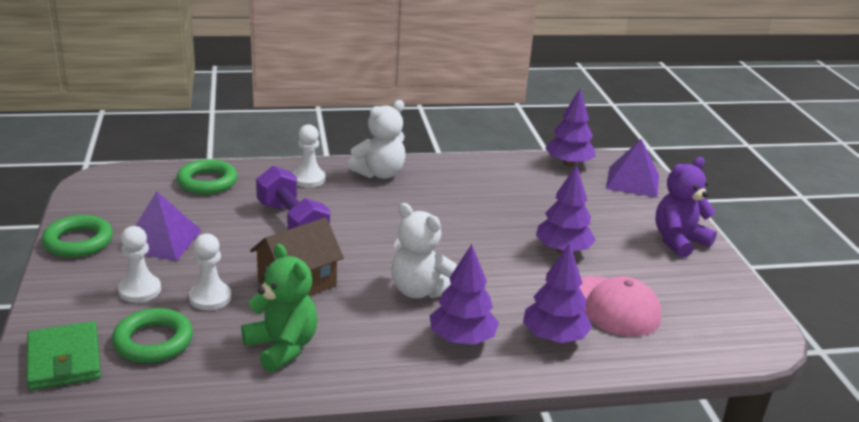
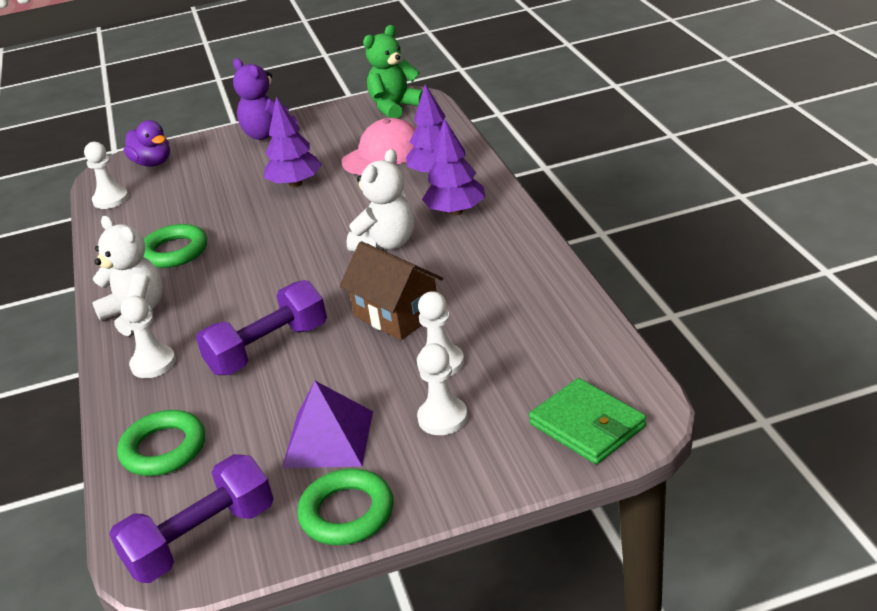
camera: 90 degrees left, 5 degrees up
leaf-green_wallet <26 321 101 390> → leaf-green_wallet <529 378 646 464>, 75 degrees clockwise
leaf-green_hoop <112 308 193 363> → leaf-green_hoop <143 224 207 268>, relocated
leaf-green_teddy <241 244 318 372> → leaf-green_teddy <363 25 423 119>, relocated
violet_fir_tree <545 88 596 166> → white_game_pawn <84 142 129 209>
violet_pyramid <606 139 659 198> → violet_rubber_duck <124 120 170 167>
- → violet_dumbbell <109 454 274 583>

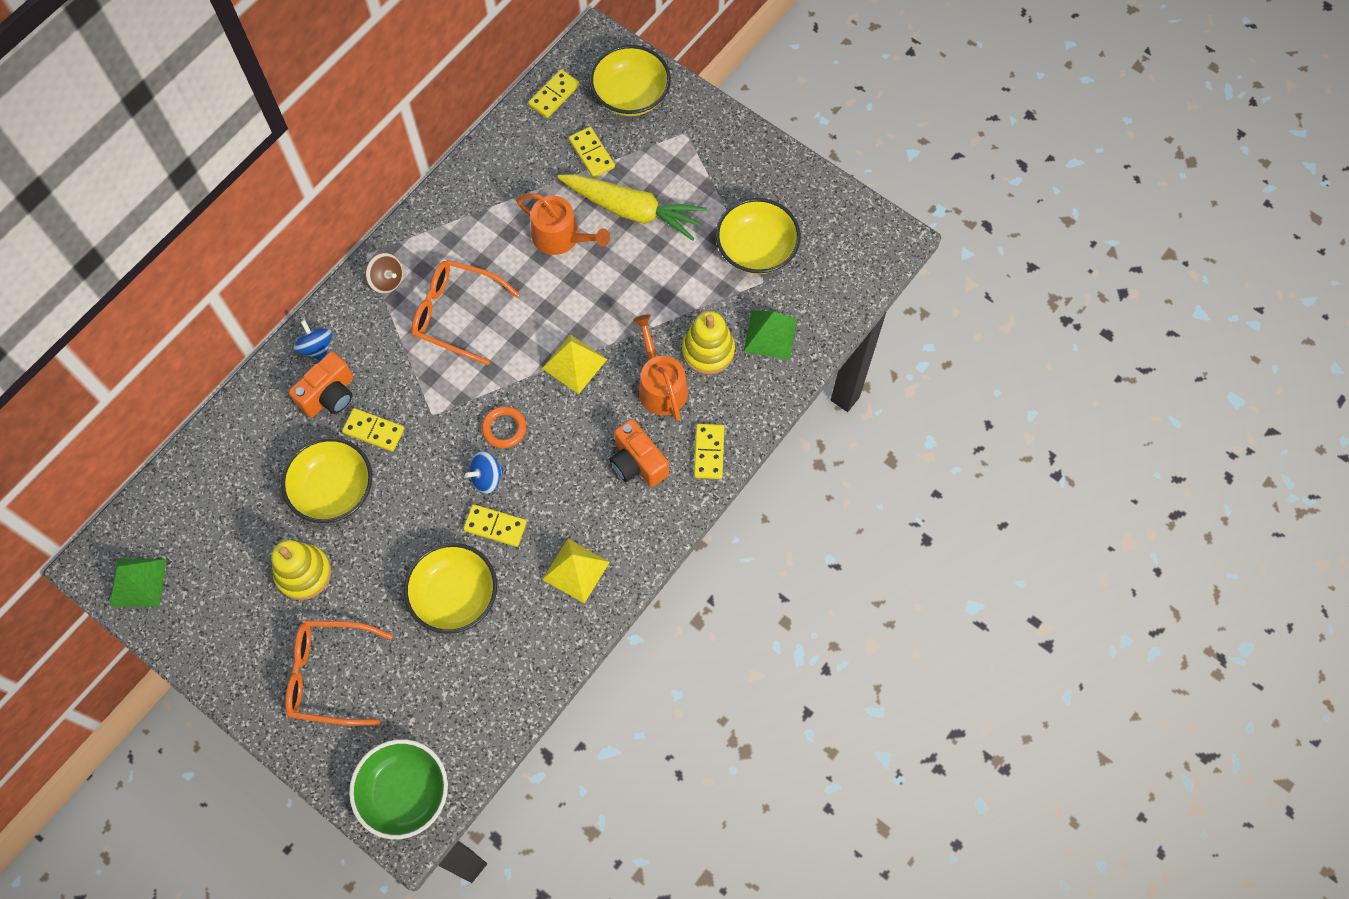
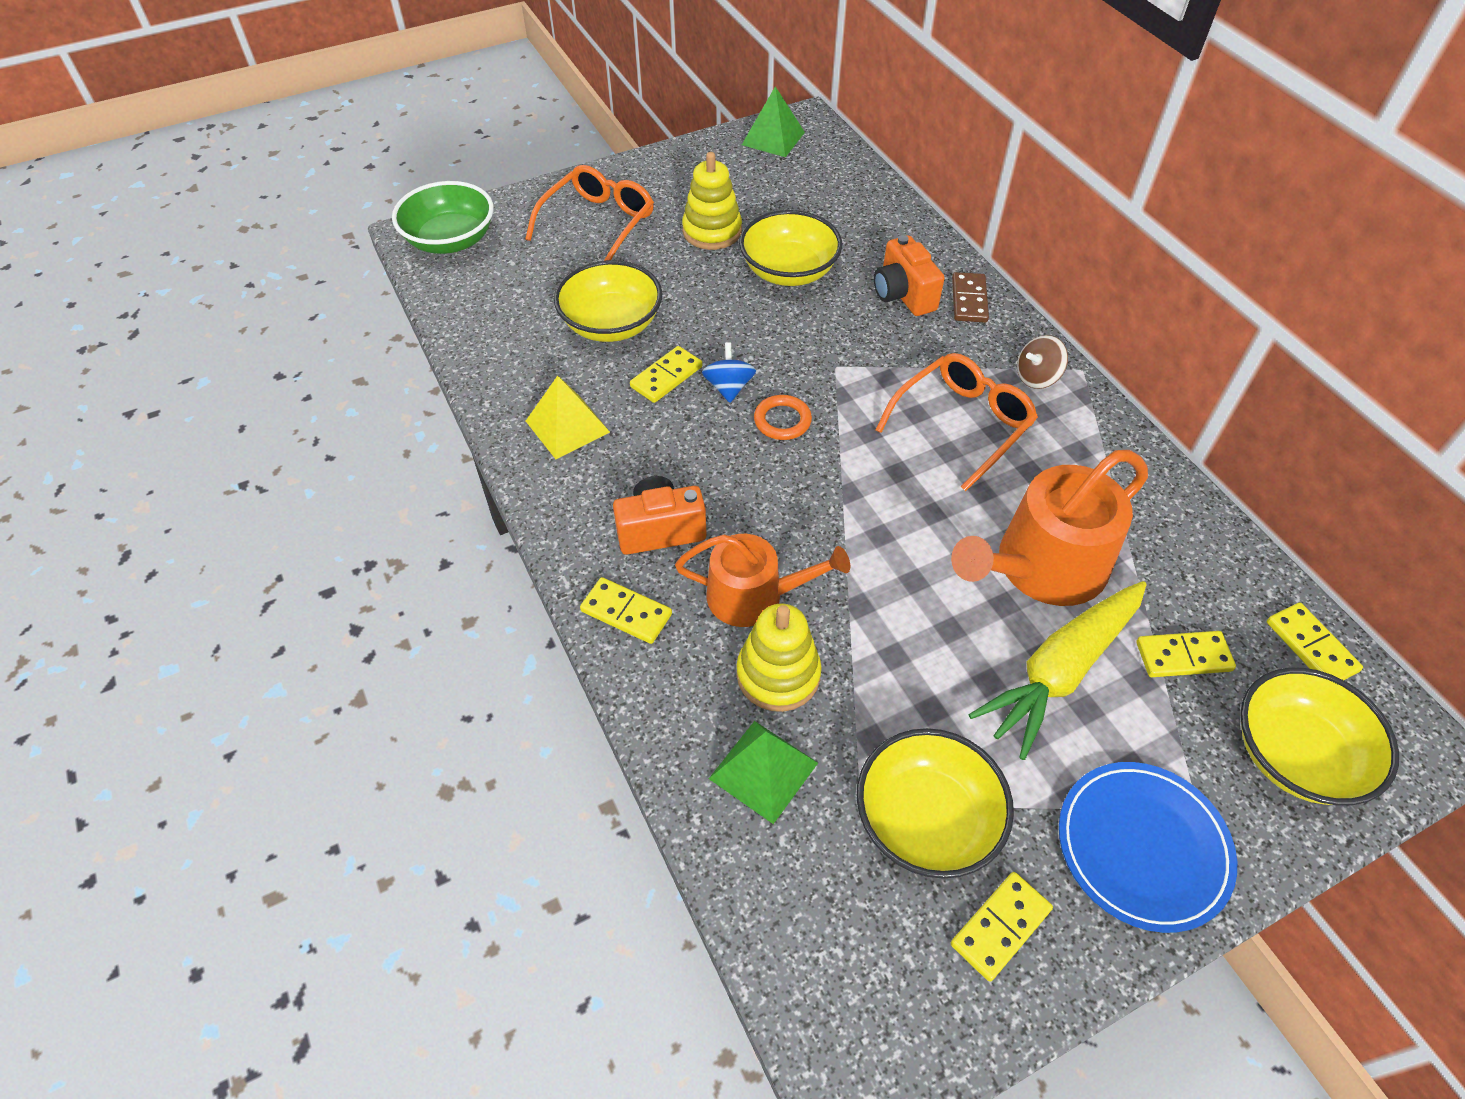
camera: 115 degrees right, 15 degrees down
royal_blue_spinning_top <294 320 332 361> → brown_domino_piece <952 272 989 323>
bright_yellow_domino_piece <342 408 404 452> → bright_yellow_domino_piece <951 872 1053 981>, relocated
orange_watering_pot <516 194 610 255> → orange_watering_pot <951 450 1148 606>, x1.52
bright_yellow_pyramid <542 334 607 394> → -
- → royal_blue_dinner_plate <1059 762 1237 933>

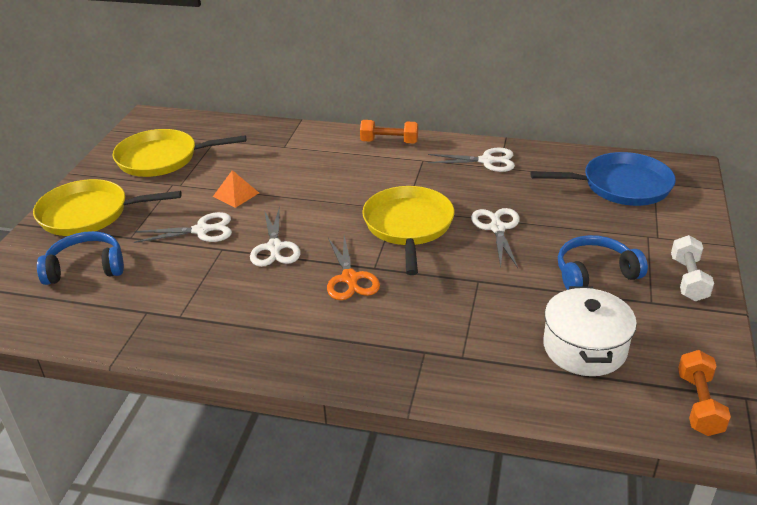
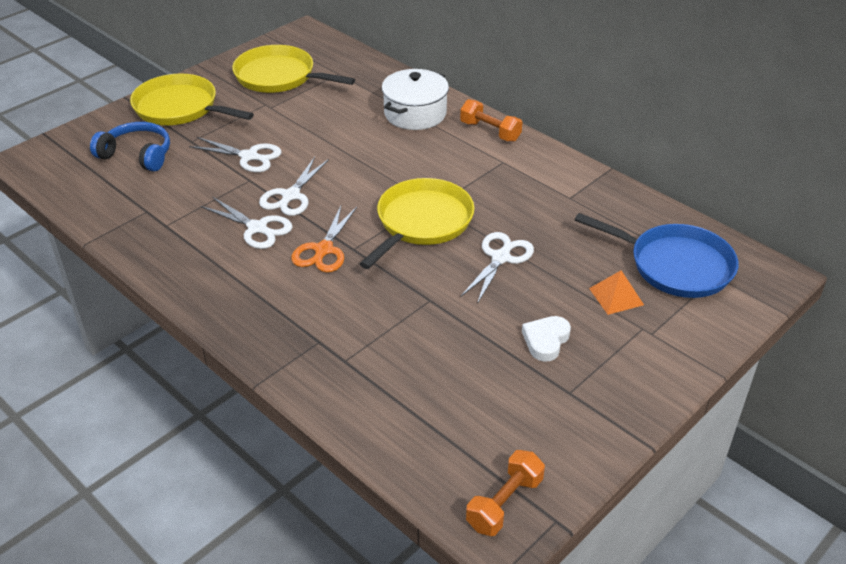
camera: 30 degrees right, 5 degrees up
orange_pyramid <213 170 259 208> → orange_pyramid <589 271 644 315>, relocated
white_scissors <428 148 515 172> → white_scissors <201 197 292 249>, relocated
white_cooking_pot <543 286 637 376> → white_cooking_pot <381 69 449 130>, relocated
royal_blue_headset <558 235 648 290> → white_love_heart <522 316 571 362>
white_dumbbell <671 235 714 301> → -

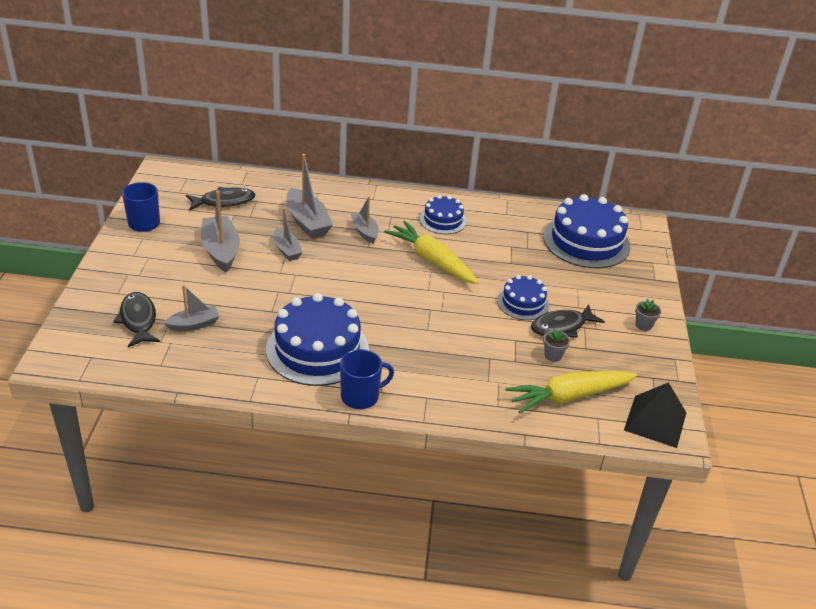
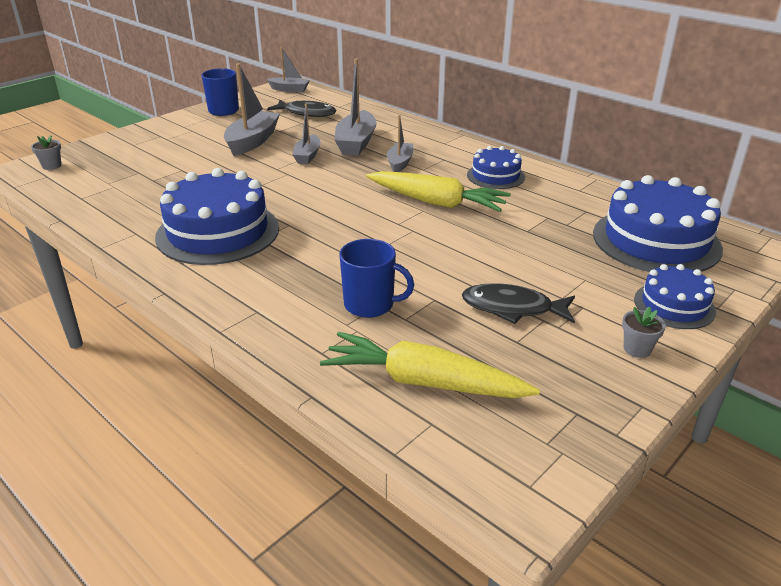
camera: 40 degrees right, 5 degrees down
jet-black_fish <113 292 160 347> → -
ash-grey_sailboat <164 285 219 331> → ash-grey_sailboat <267 47 310 92>, relocated
royal_blue_coffee_mug <340 349 394 409> → royal_blue_coffee_mug <339 239 414 318>, relocated
bright_yellow_carrot <384 221 479 284> → bright_yellow_carrot <366 171 511 212>, 120 degrees clockwise
royal_blue_layer_cake <497 275 549 320> → royal_blue_layer_cake <634 264 716 329>, relocated
ash-grey_potted_plant <543 328 570 362> → ash-grey_potted_plant <31 135 61 170>, relocated
jet-black_pyramid <624 382 686 448> → -

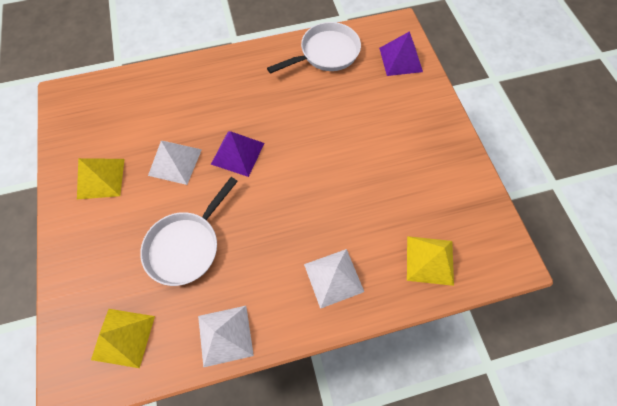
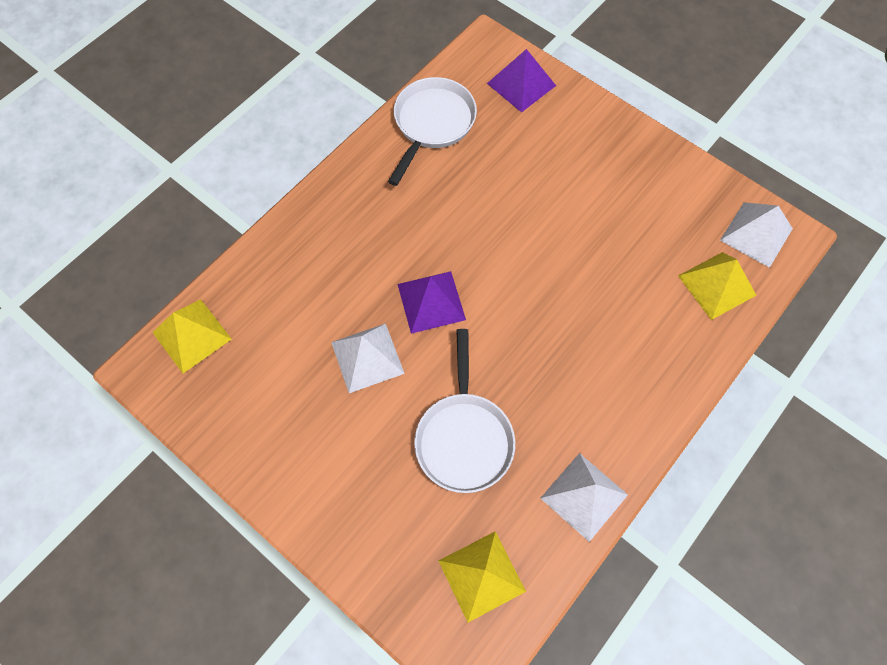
camera: 35 degrees left, 0 degrees up
bright_yellow_pyramid <77 158 125 199> → bright_yellow_pyramid <152 299 232 373>, relocated
white_pyramid <304 249 364 309> → white_pyramid <720 202 793 268>, relocated

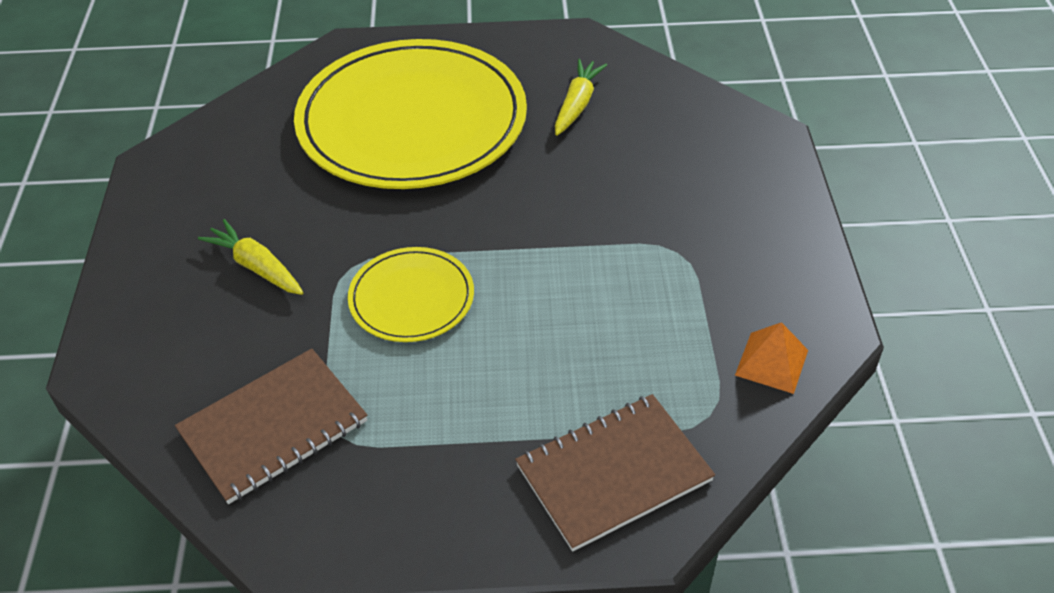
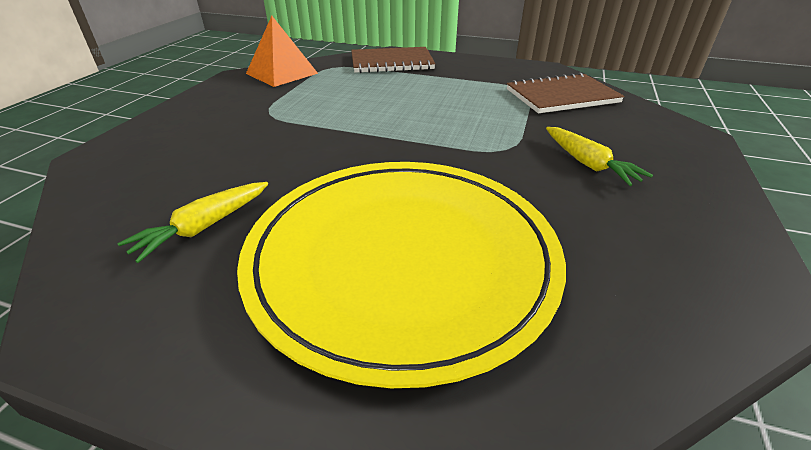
camera: 160 degrees left, 10 degrees down
bright_yellow_dinner_plate <348 247 474 342> → -
orange_pyramid <735 322 808 394> → orange_pyramid <246 16 318 87>, x1.58

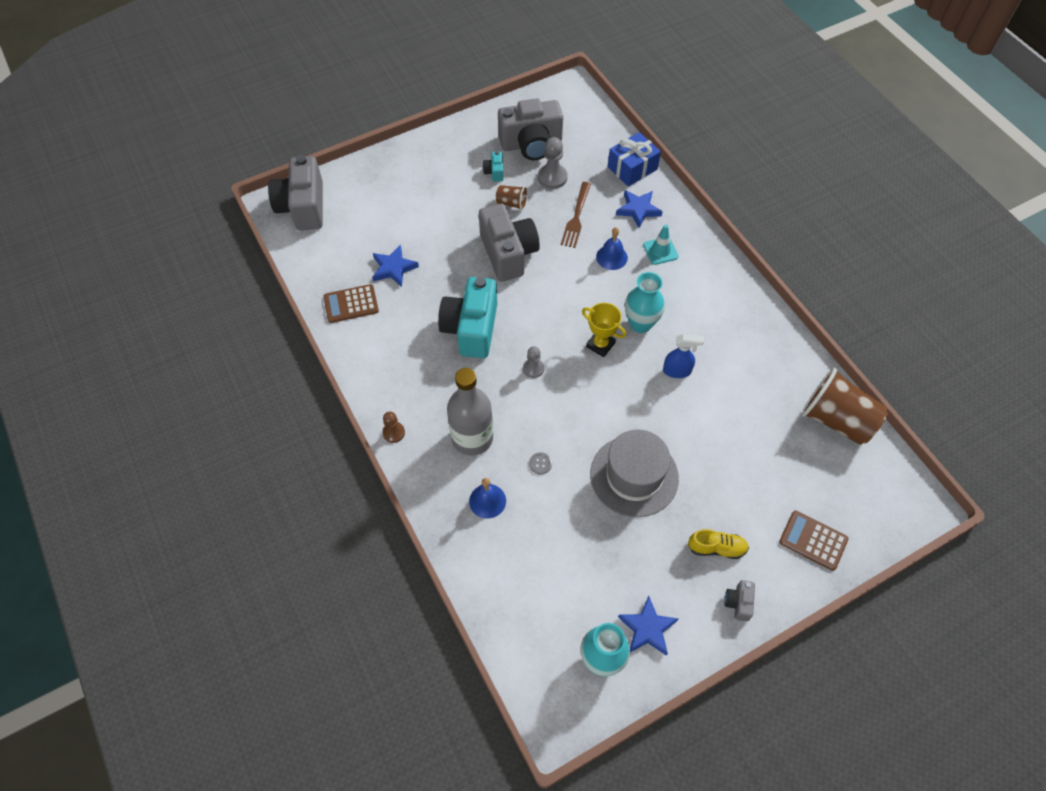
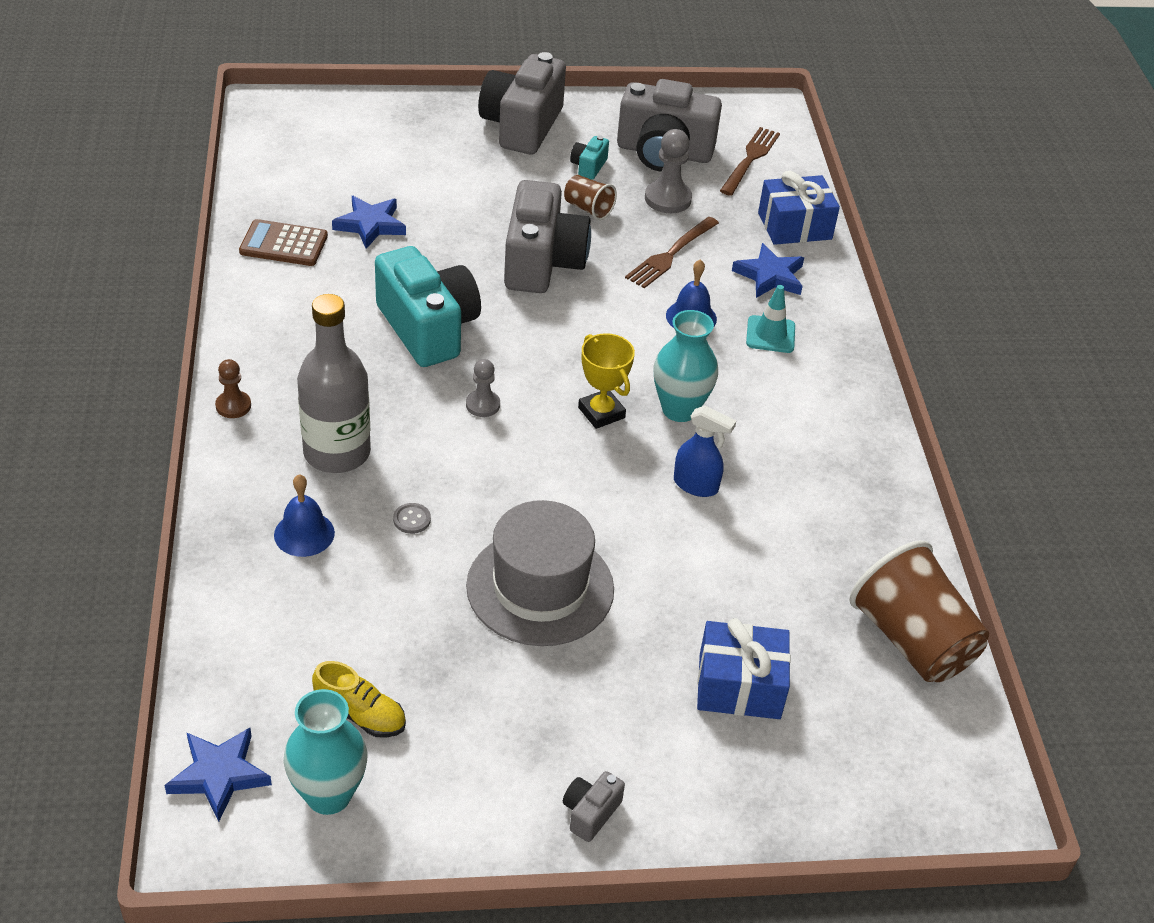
camera: 20 degrees right, 15 degrees down
ash-grey_photo_camera <268 155 323 230> → ash-grey_photo_camera <478 52 566 154>, relocated
aqua_photo_camera <438 277 497 358> → aqua_photo_camera <375 246 481 367>, 120 degrees clockwise
royal_blue_five-pointed_star <618 596 678 656> → royal_blue_five-pointed_star <164 728 272 822>, relocated
bright_yellow_shoe <688 529 749 559> → bright_yellow_shoe <312 661 406 738>, relocated
brown_adding_machine <779 511 849 571> → -
- → royal_blue_gift <697 618 791 719>
- → brown_fork <720 127 780 196>

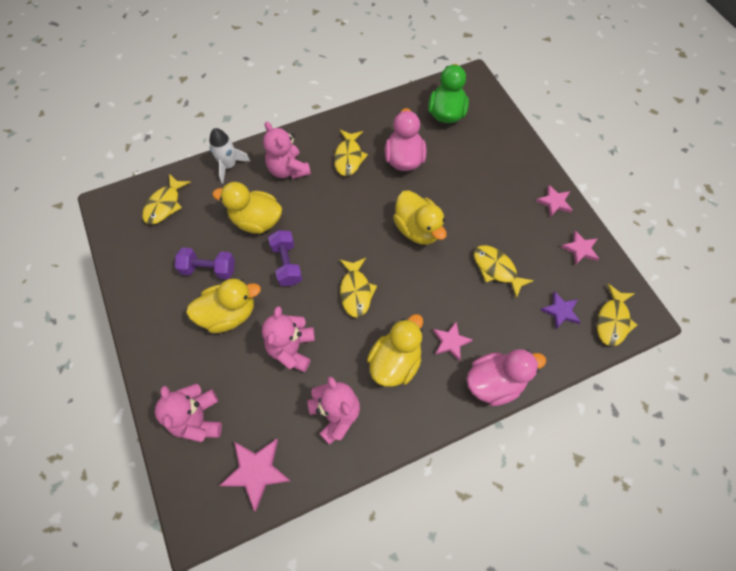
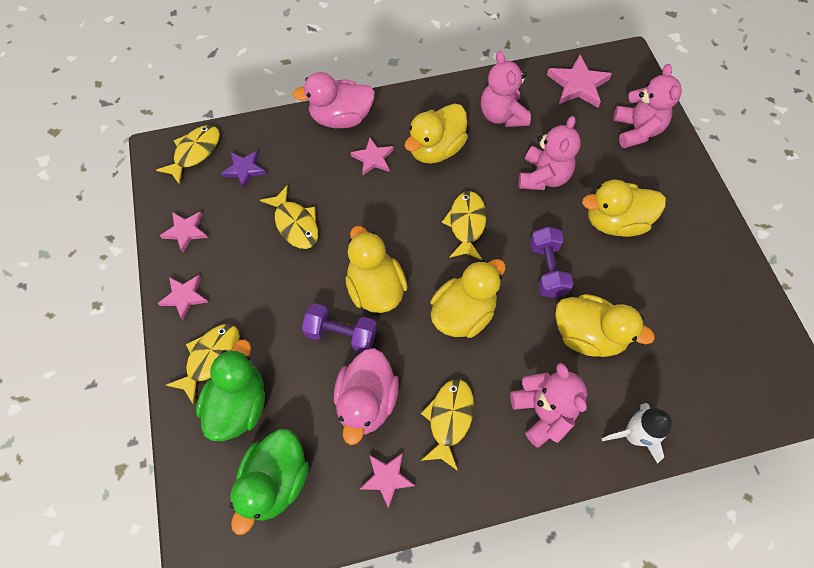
camera: 170 degrees left, 0 degrees up
bright_yellow_fish <142 174 191 225> → bright_yellow_fish <166 324 240 405>, relocated
violet_dumbbell <175 247 235 280> → violet_dumbbell <302 303 377 353>, relocated
- → leaf-green_rubber_duck <196 339 265 441>
- → rosy_five-pointed_star <360 453 415 509>
- → bright_yellow_rubber_duck <431 259 506 338>

